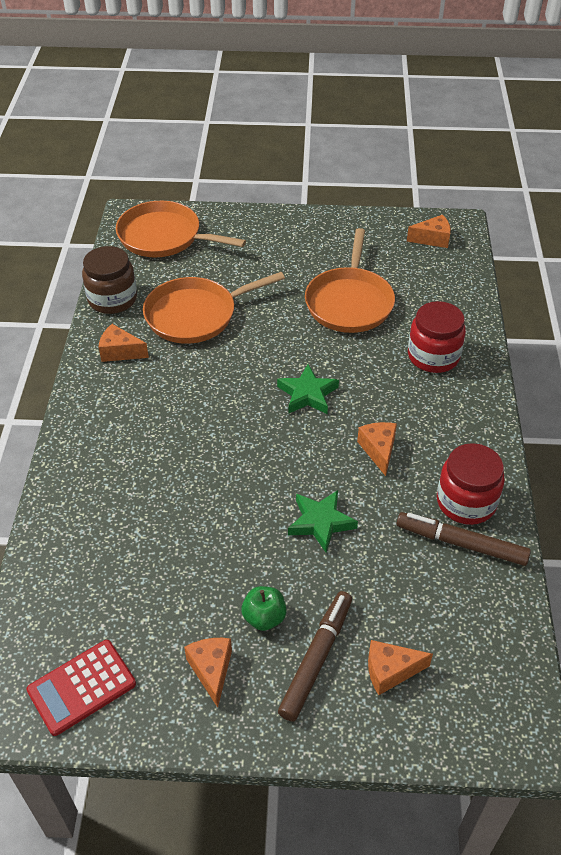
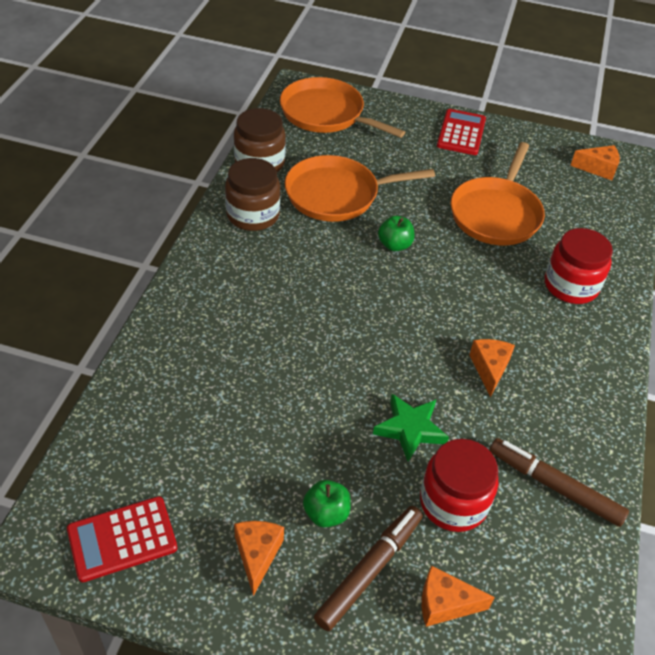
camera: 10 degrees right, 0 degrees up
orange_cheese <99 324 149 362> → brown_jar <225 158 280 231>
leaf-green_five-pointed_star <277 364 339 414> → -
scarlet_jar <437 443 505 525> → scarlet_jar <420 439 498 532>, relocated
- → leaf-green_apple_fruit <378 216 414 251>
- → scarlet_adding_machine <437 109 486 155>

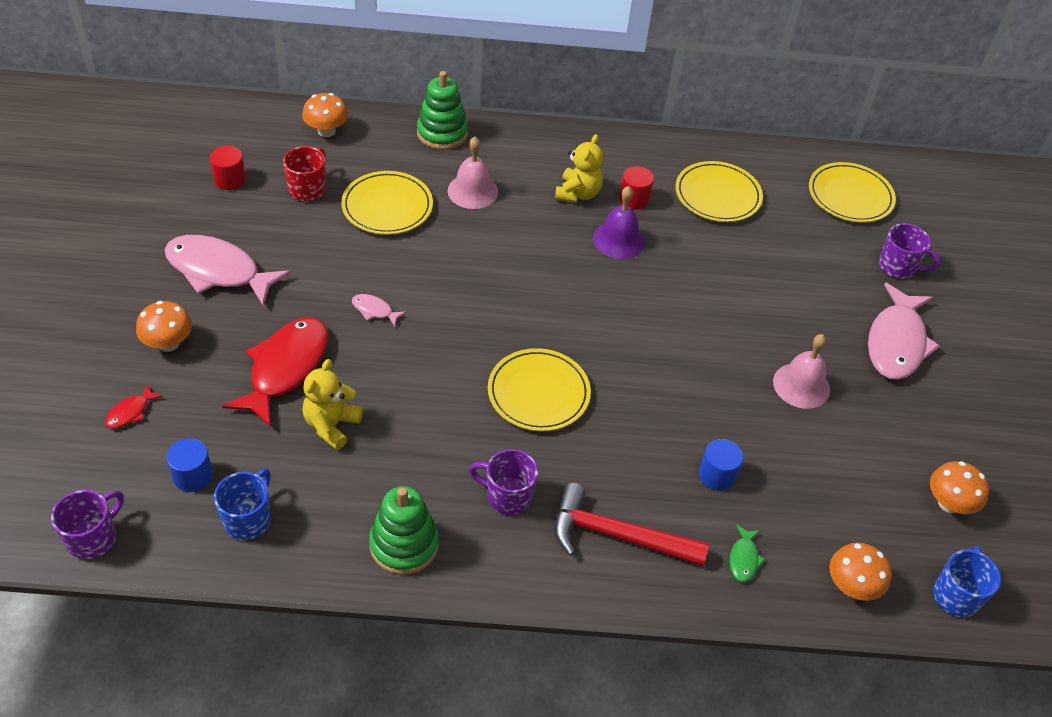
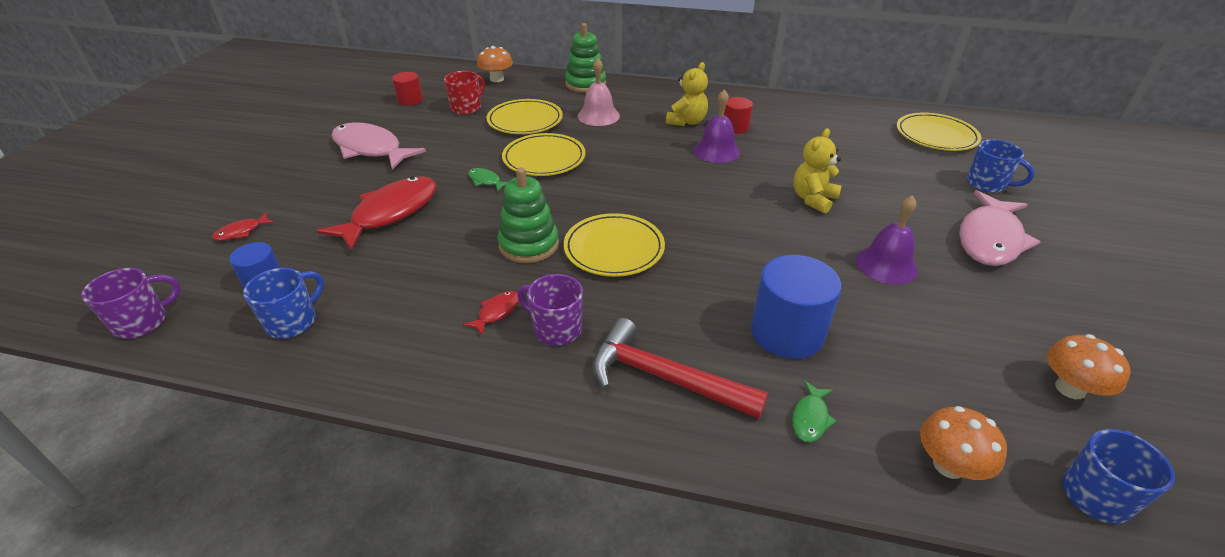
camera: 15 degrees right, 10 degrees down
orange_toadstool <136 301 192 352> → -
bright_yellow_teddy <302 359 363 450> → bright_yellow_teddy <793 128 842 214>, relocated
rosy_fish <352 294 406 327> → leaf-green_fish <468 168 508 191>
leaf-green_stacking_toy <369 486 439 575> → leaf-green_stacking_toy <497 168 559 263>, relocated
bright_yellow_dinner_plate <675 161 763 222> → bright_yellow_dinner_plate <502 133 586 176>, relocated
royal_blue_cylinder <699 439 743 491> → royal_blue_cylinder <751 255 842 359>, x1.77
rosy_school_bell <773 334 830 409> → violet_school_bell <856 195 918 285>
violet_coffee_mug <879 223 941 279> → royal_blue_coffee_mug <967 139 1035 193>
- → scarlet_fish <463 291 519 335>

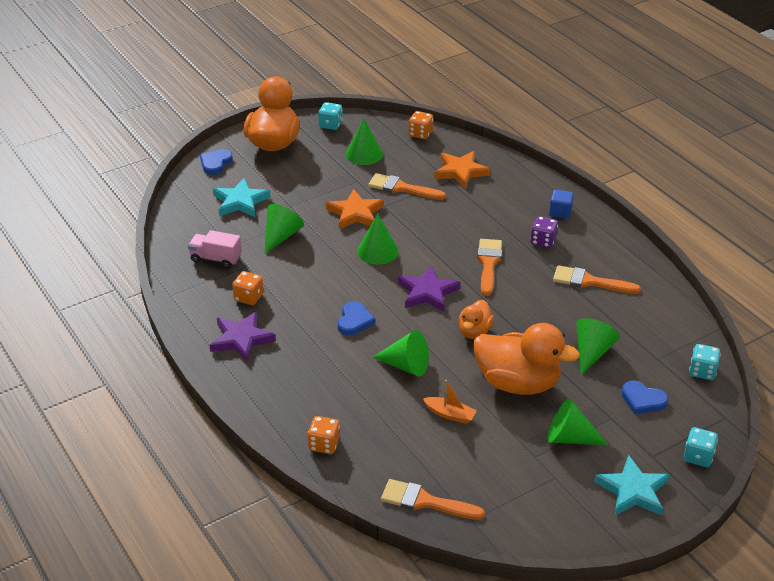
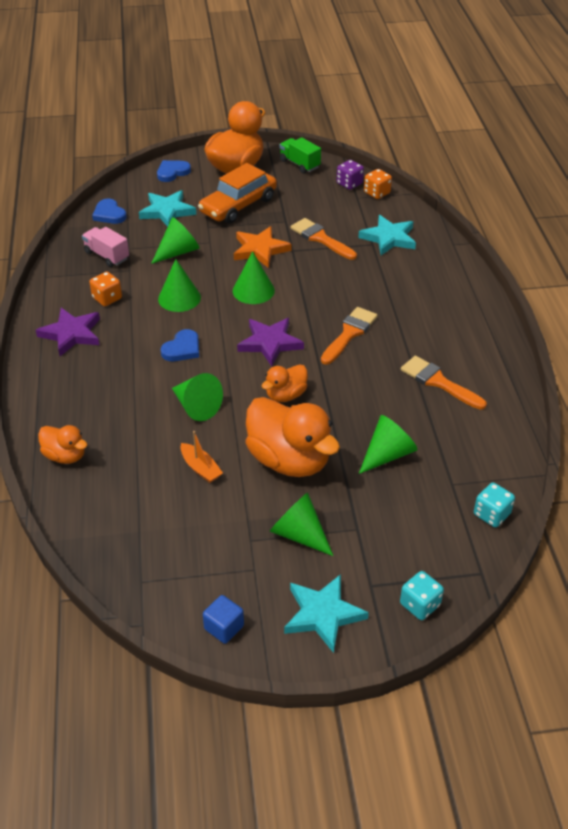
camera: 25 degrees right, 5 degrees up
orange_die <308 416 340 454> → orange_rubber_duck <38 425 87 464>
aqua_die <318 102 343 130> → leaf-green_toy_truck <279 137 321 173>
leaf-green_solid_cone <346 119 383 165> → leaf-green_solid_cone <158 259 201 312>, relocated
orange_paint_brush <381 479 485 520> → -
orange_five-pointed_star <434 151 491 188> → aqua_five-pointed_star <358 215 416 255>
violet_die <530 216 558 248> → violet_die <337 160 364 190>, relocated
royal_blue_block <549 190 574 219> → royal_blue_block <203 595 244 644>, relocated
royal_blue_love_heart <621 380 668 414> → royal_blue_love_heart <92 199 127 224>, relocated
- → orange_car <198 163 277 223>

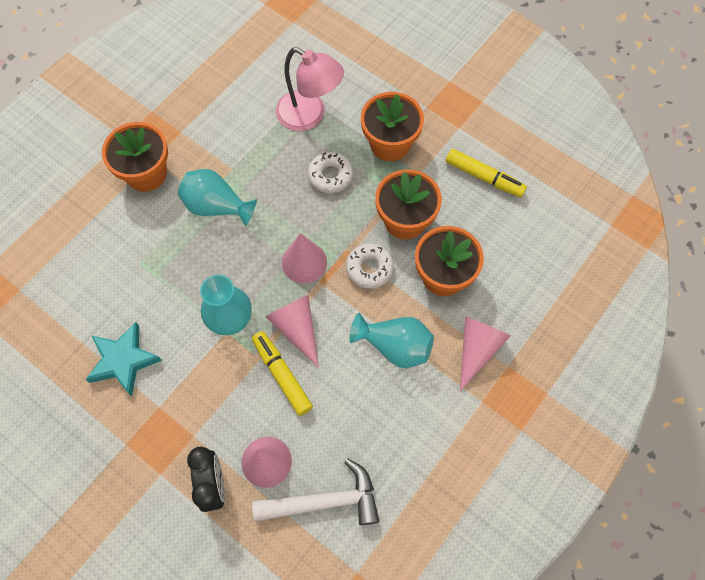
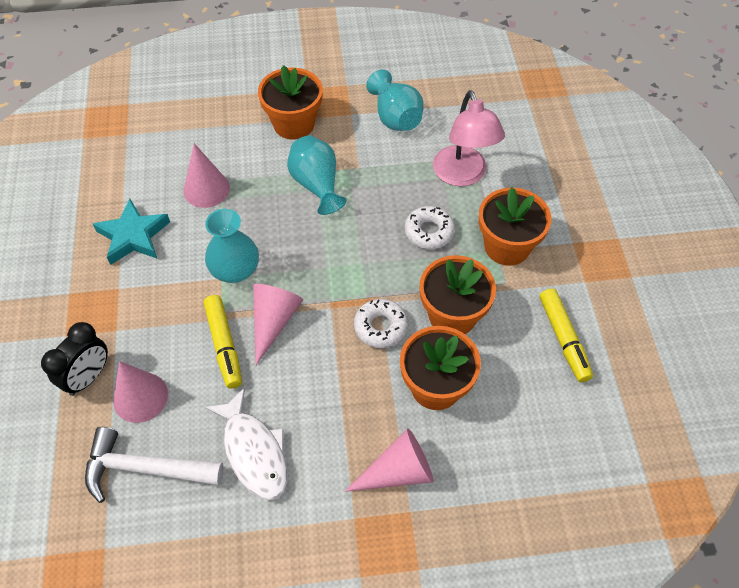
camera: 45 degrees right, 10 degrees down
bright_yellow_marker_pen <252 331 313 416> → bright_yellow_marker_pen <204 295 242 389>, 150 degrees clockwise
white_hammer <252 458 379 525> → white_hammer <85 427 224 503>, 150 degrees clockwise
rosy_solid_cone <282 233 327 284> → rosy_solid_cone <183 143 230 208>, relocated
aqua_tall_vase <349 313 434 368> → aqua_tall_vase <366 69 424 131>, relocated
- → white_fish <205 387 287 500>

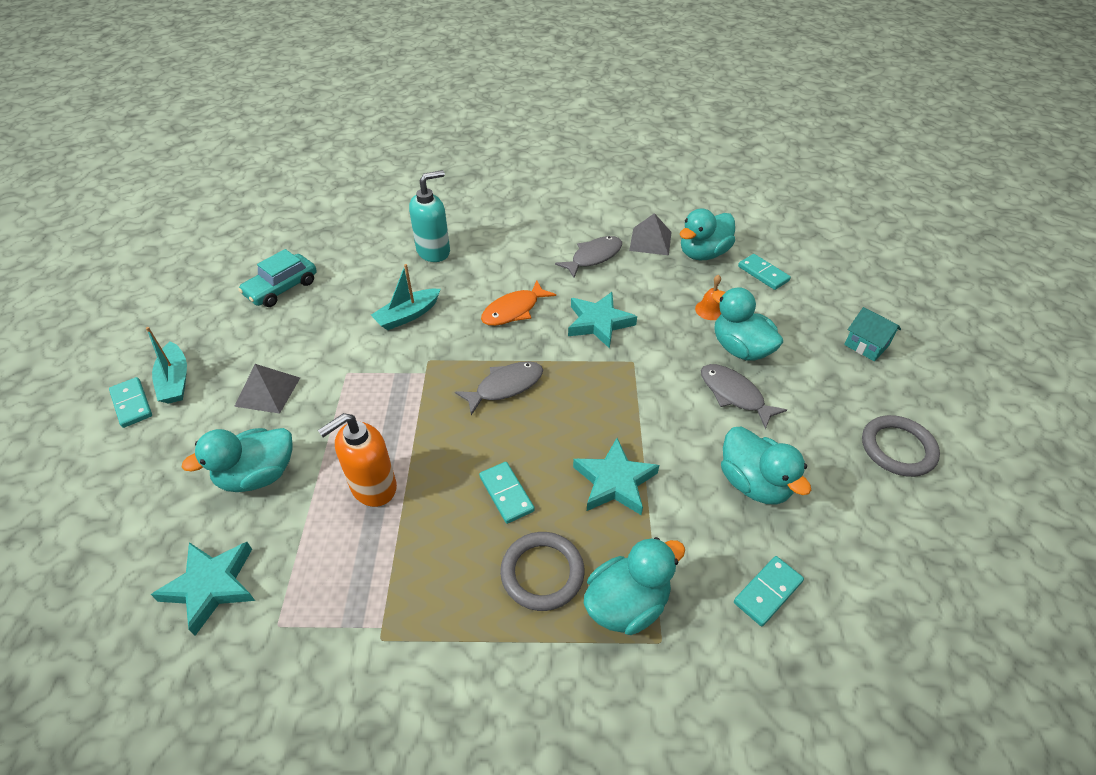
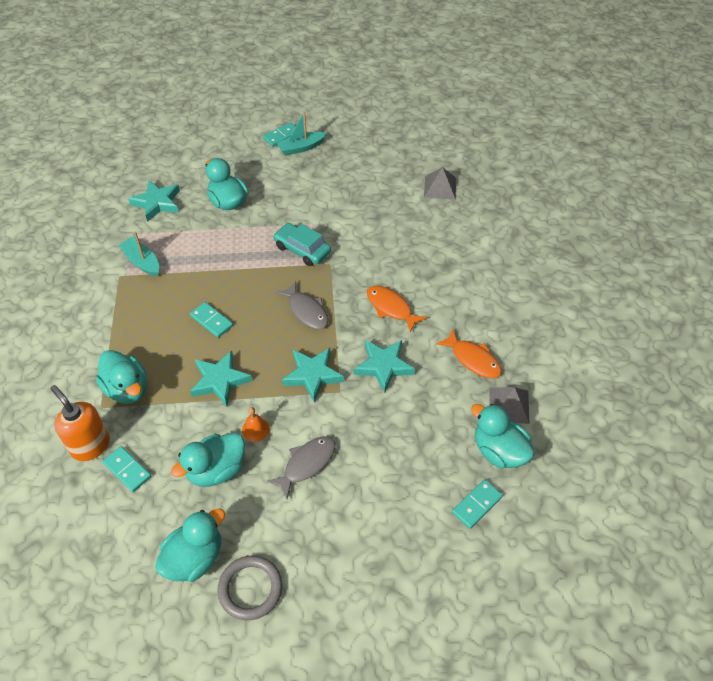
camera: 85 degrees right, 5 degrees up
ash-grey_pyramid <234 364 300 414> → ash-grey_pyramid <424 167 456 200>, relocated
aqua_car <238 249 316 307> → aqua_car <273 223 331 266>, relocated
orange_soap_pump <318 413 397 507> → orange_soap_pump <50 385 110 461>, relocated
aqua_sailboat <371 264 441 330> → aqua_sailboat <119 231 159 277>, relocated
aqua_soap_pump <409 170 450 262> → -
aqua_domino_piece <479 462 535 524> → aqua_domino_piece <190 302 233 338>, 75 degrees clockwise
ash-grey_hoop <500 532 585 611> → -
ash-grey_fish <555 236 622 278> → orange_fish <436 329 502 378>
orange_school_bell <695 275 721 320> → orange_school_bell <242 407 270 442>, relocated
aqua_rubber_duck <712 287 783 361> → aqua_rubber_duck <155 508 225 582>, relocated
aqua_cottage <844 307 901 361> → -
- → aqua_five-pointed_star <282 348 344 402>

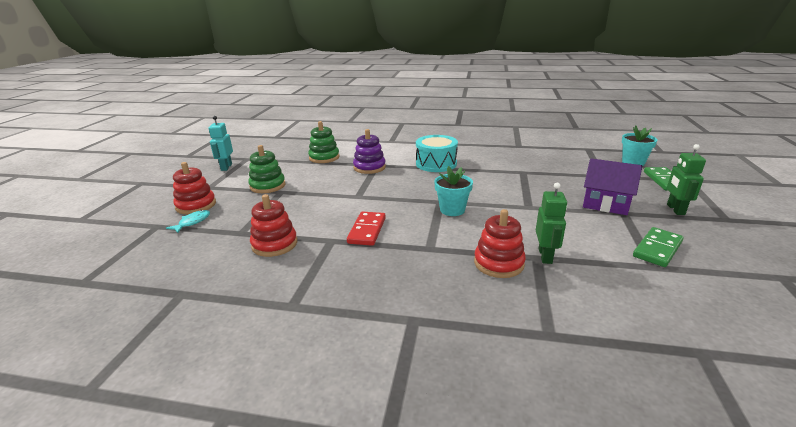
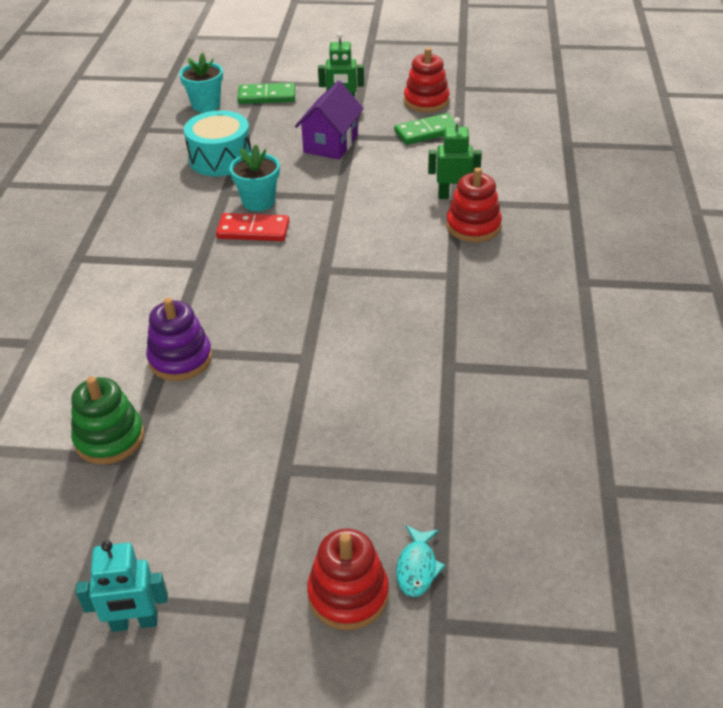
camera: 95 degrees left, 15 degrees up
aqua_fish <166 210 210 233> → aqua_fish <396 525 445 597>, 105 degrees counterclockwise
leaf-green_stacking_toy <248 145 286 193> → -
scarlet_stacking_toy <250 194 297 257> → scarlet_stacking_toy <404 48 450 112>, relocated
scarlet_domino_piece <347 211 386 246> → scarlet_domino_piece <216 213 290 241>, relocated
aqua_snare_drum <416 135 458 172> → aqua_snare_drum <184 110 252 177>, relocated
aqua_potted_plant <434 166 473 216> → aqua_potted_plant <229 145 280 211>, relocated
leaf-green_domino_piece <633 227 684 267> → leaf-green_domino_piece <394 113 460 145>, 60 degrees counterclockwise

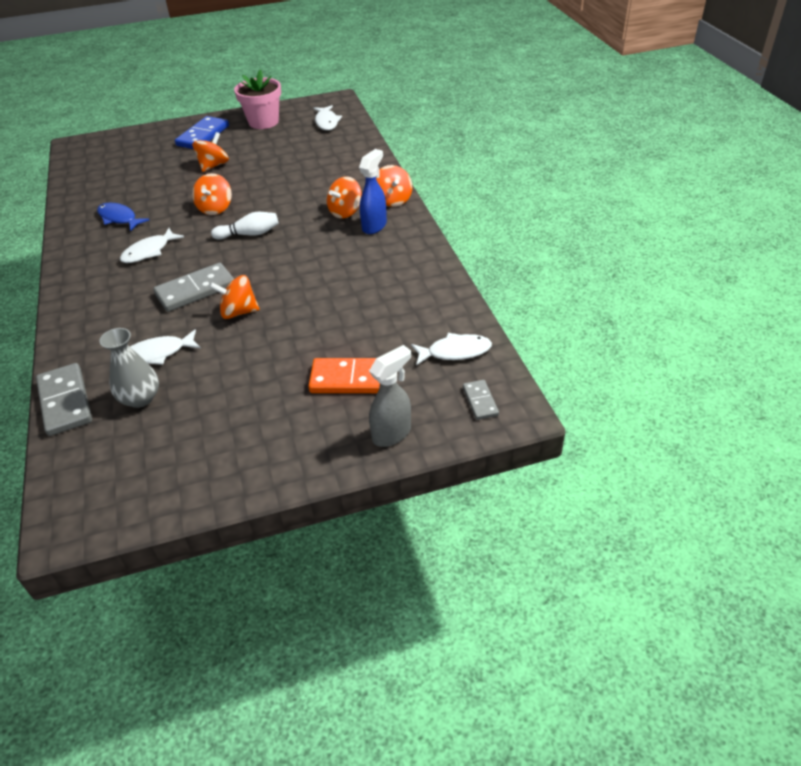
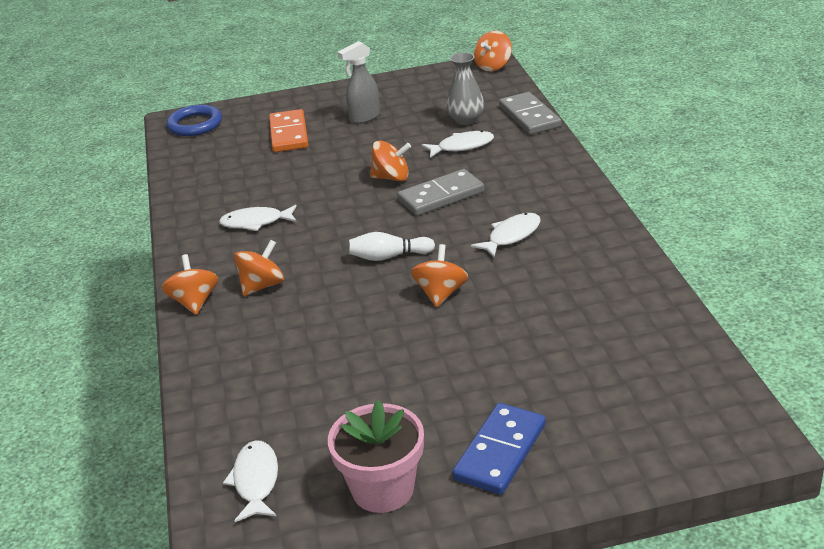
camera: 175 degrees left, 10 degrees down
royal_blue_fish <97 202 149 231> → -
orange_spinning_top <192 132 229 172> → orange_spinning_top <474 31 512 71>, relocated
orange_domino_piece <308 358 380 393> → orange_domino_piece <269 109 309 152>, 75 degrees clockwise
royal_blue_sprayer <359 149 387 234> → -
ash-grey_sprayer <369 345 411 447> → ash-grey_sprayer <338 41 380 124>, relocated
white_fish <411 333 492 366> → white_fish <219 205 297 231>, relocated
ash-grey_domino_piece <463 380 499 420> → royal_blue_hoop <166 105 222 136>

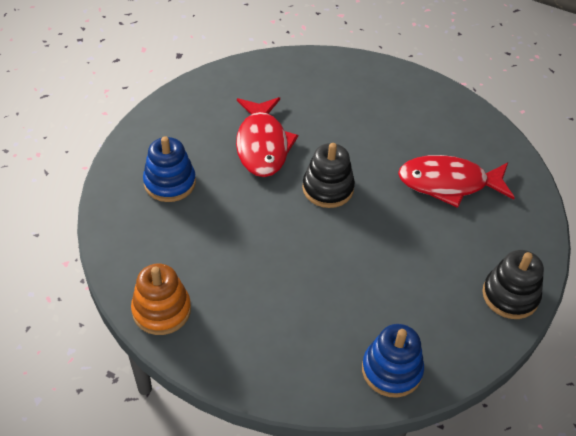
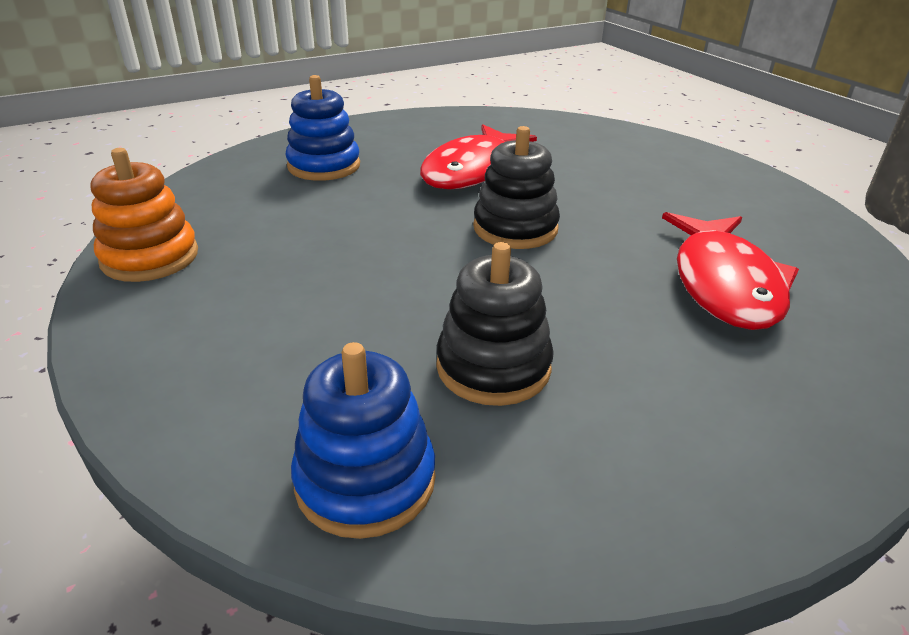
camera: 35 degrees right, 15 degrees down
scarlet_fish <398 155 515 208> → scarlet_fish <662 212 799 330>, 120 degrees counterclockwise
jet-black_stacking_toy <482 250 544 319> → jet-black_stacking_toy <436 242 554 406>, relocated

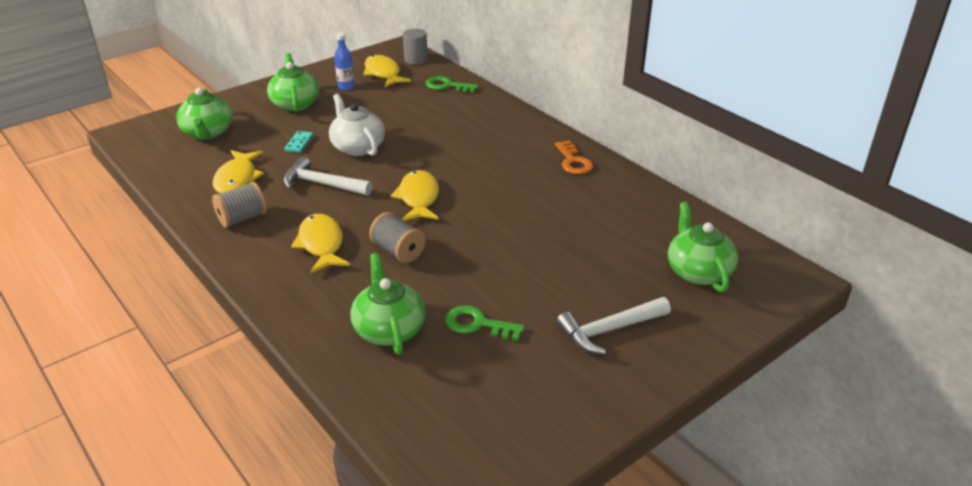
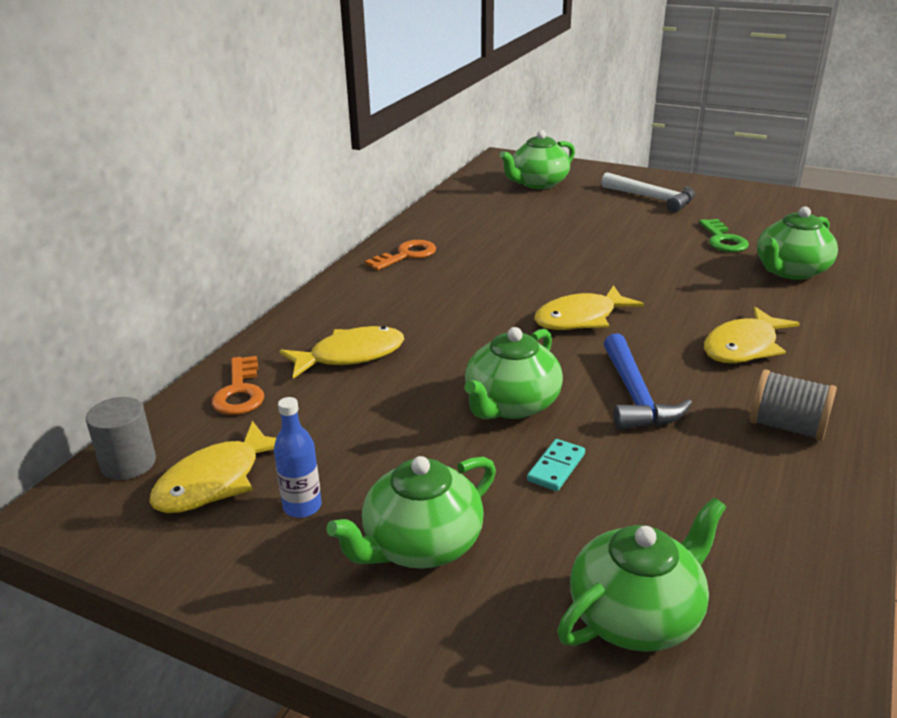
camera: 115 degrees left, 5 degrees down
bright_yellow_fish <213 150 264 194> → bright_yellow_fish <279 326 404 379>, relocated
white_hammer <283 157 372 196> → royal_blue_hammer <604 333 692 430>
aqua_domino_piece <285 131 313 153> → aqua_domino_piece <527 439 585 491>, 45 degrees counterclockwise
white_china_teapot <329 94 385 156> → leaf-green_china_teapot <465 327 563 419>
ash-grey_spool <369 212 425 263> → -
leaf-green_door_key <425 76 478 93> → orange_door_key <212 356 264 415>

